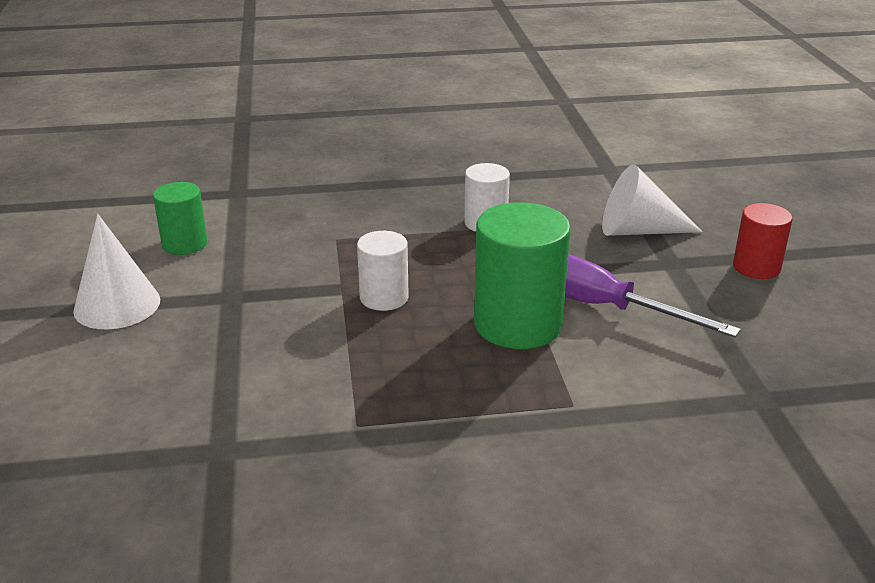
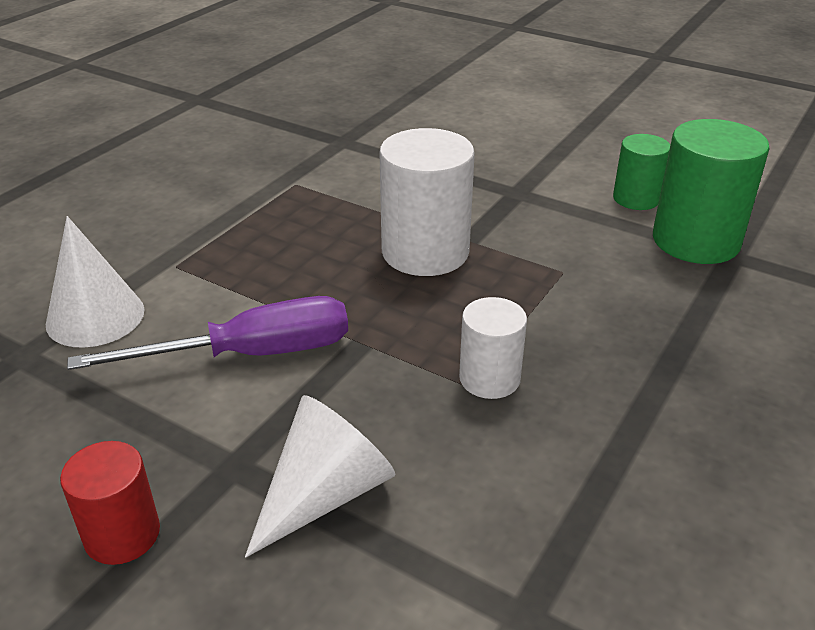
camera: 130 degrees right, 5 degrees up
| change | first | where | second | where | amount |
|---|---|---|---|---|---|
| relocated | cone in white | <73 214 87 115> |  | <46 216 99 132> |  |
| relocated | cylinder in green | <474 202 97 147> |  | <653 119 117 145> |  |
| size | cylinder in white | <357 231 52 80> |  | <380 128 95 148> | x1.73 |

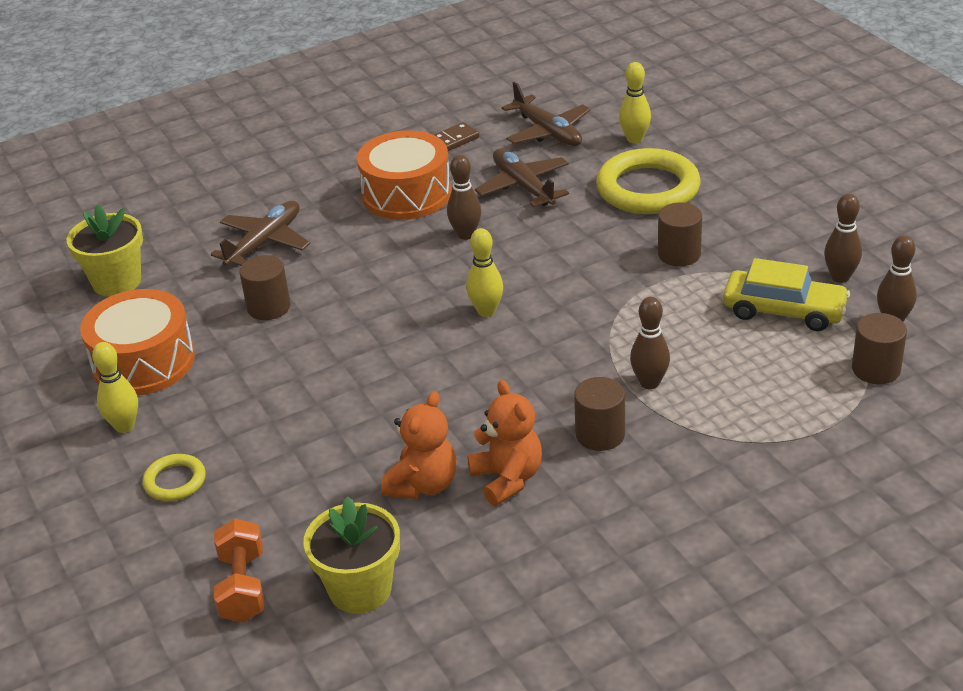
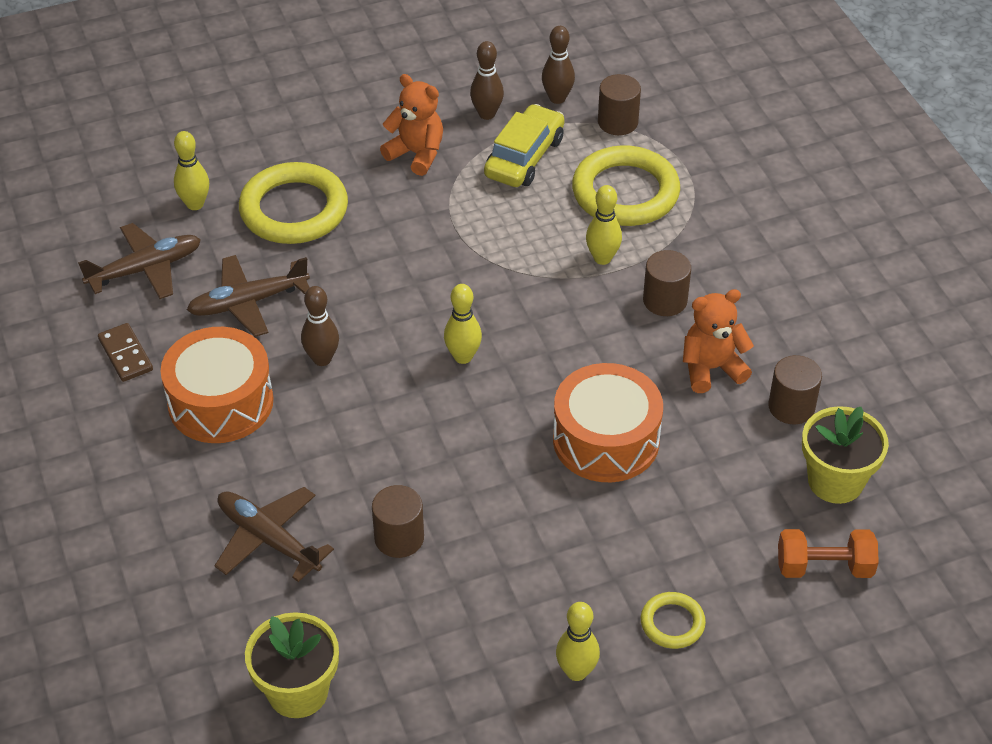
camera: 85 degrees left, 10 degrees up
| change | first | where | second | where | amount |
|---|---|---|---|---|---|
| appeared |  |  | ring in yellow | <572 145 108 81> |  |
| relocated | drum in orange | <80 289 115 107> |  | <553 363 110 119> |  |
| relocated | teddy bear in orange | <381 391 76 108> |  | <380 74 63 102> |  |
| relocated | cylinder in brown | <658 203 44 63> |  | <768 355 54 69> |  |
| colour | bowling pin in brown | <630 297 40 92> | bowling pin in yellow | <586 185 36 80> |  |

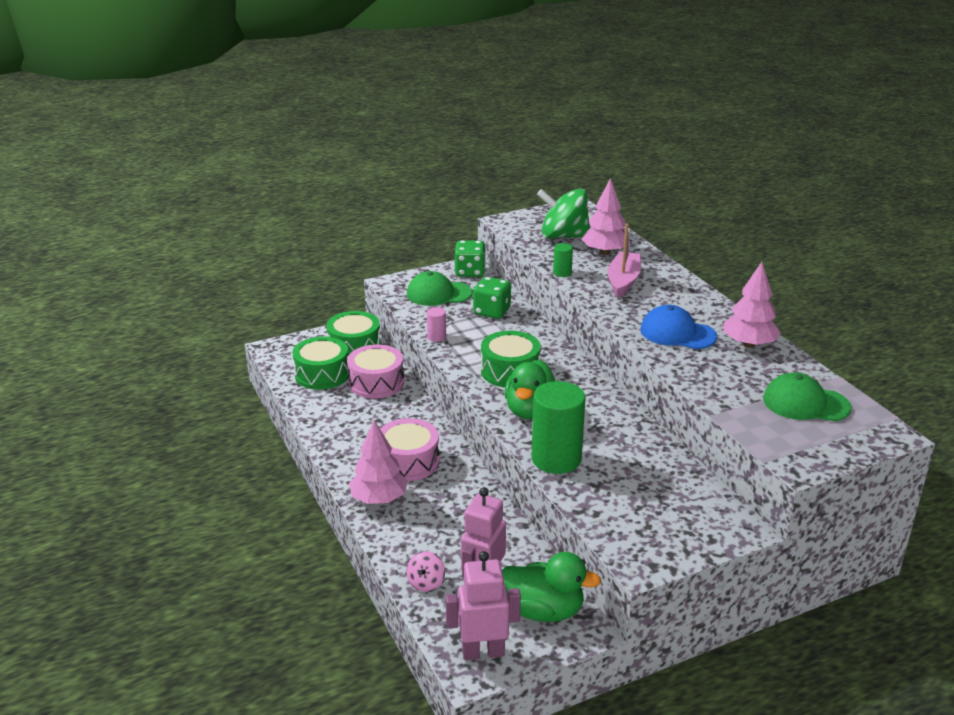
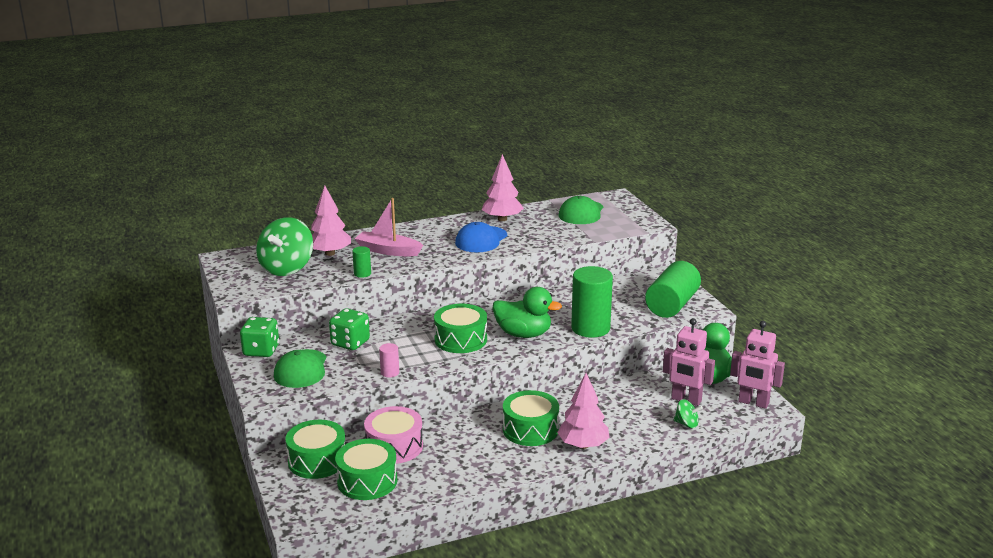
camera: 85 degrees left, 5 degrees down
| change | first | where | second | where | amount |
|---|---|---|---|---|---|
| appeared |  |  | cylinder in green | <645 261 56 57> |  |
| colour | drum in pink | <380 418 59 63> | drum in green | <503 390 56 56> |  |
| colour | spinning top in pink | <406 551 39 41> | spinning top in green | <673 399 30 29> |  |
| spun | robot in pink | <446 551 75 109> |  | <730 321 55 88> | 60 degrees counterclockwise |

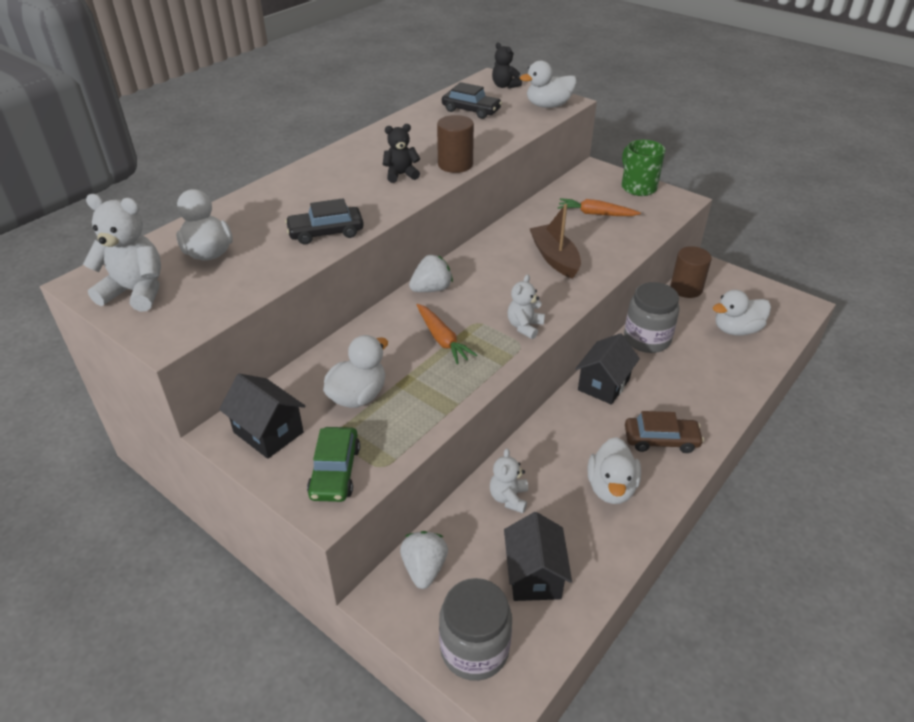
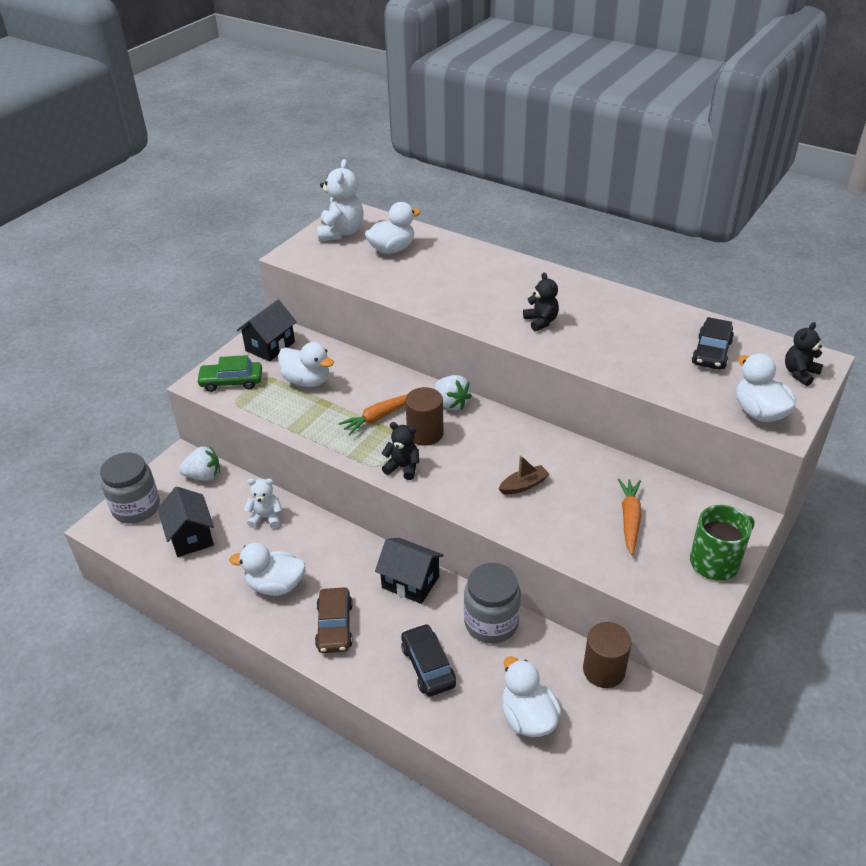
camera: 85 degrees right, 0 degrees up
| change | first | where | second | where | amount |
|---|---|---|---|---|---|
| relocated | car in black | <285 198 79 47> |  | <401 624 55 73> |  |
| relocated | cylinder in brown | <437 115 37 58> |  | <405 387 39 59> |  |
| colour | teddy bear in white | <508 274 37 65> | teddy bear in black | <381 422 38 58> |  |
| spun | house in black | <504 512 68 89> |  | <157 486 57 71> | 75 degrees clockwise |
| size | boat in brown | <530 204 51 75> |  | <499 455 51 39> | x0.60 |

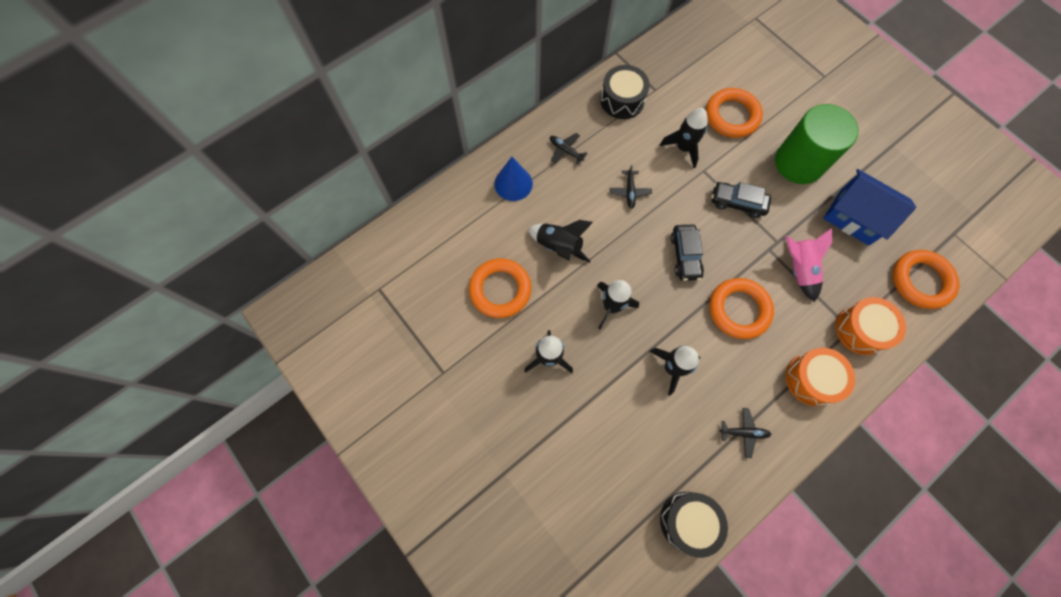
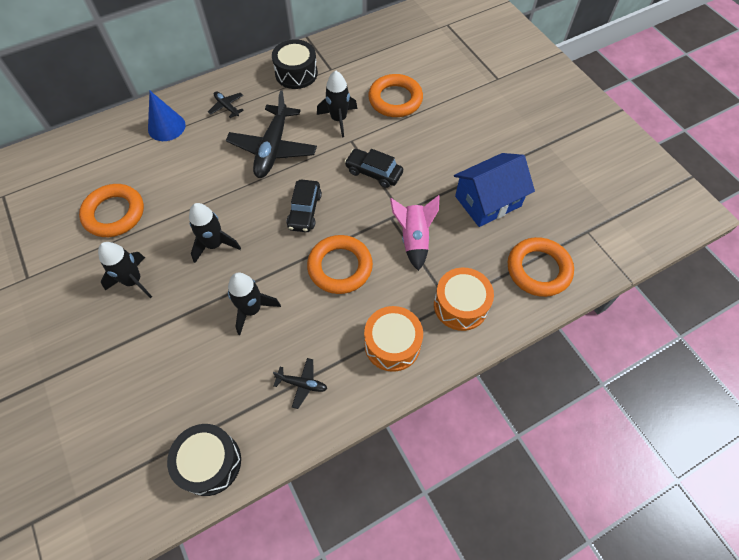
camera: 10 degrees right, 10 degrees down
| change | first | where | second | where | amount |
|---|---|---|---|---|---|
| missing | rocket in black | <528 220 65 43> |  |  |  |
| missing | cylinder in green | <775 104 84 80> |  |  |  |
| spun | house in blue | <823 169 93 77> |  | <454 153 81 74> | 75 degrees counterclockwise |
| size | plane in black | <610 164 42 45> |  | <226 90 91 88> | x2.18 |

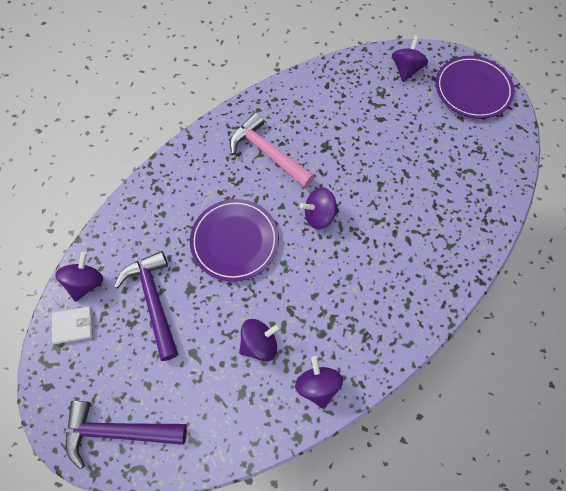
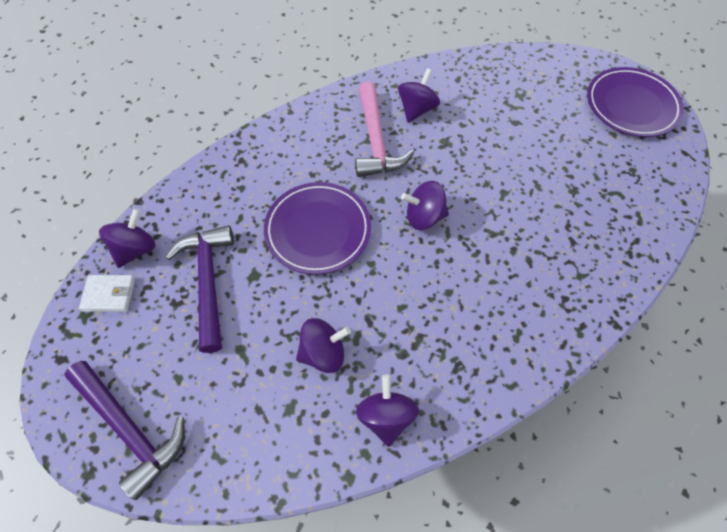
camera: 10 degrees right, 5 degrees down
| change | first | where | second | where | amount |
|---|---|---|---|---|---|
| relocated | spinning top in purple | <392 36 36 46> |  | <398 68 42 55> |  |
| spun | hammer in purple | <66 401 121 68> |  | <64 361 121 139> | 150 degrees counterclockwise |
| spun | hammer in pink | <230 112 85 76> |  | <355 82 59 95> | 150 degrees counterclockwise |

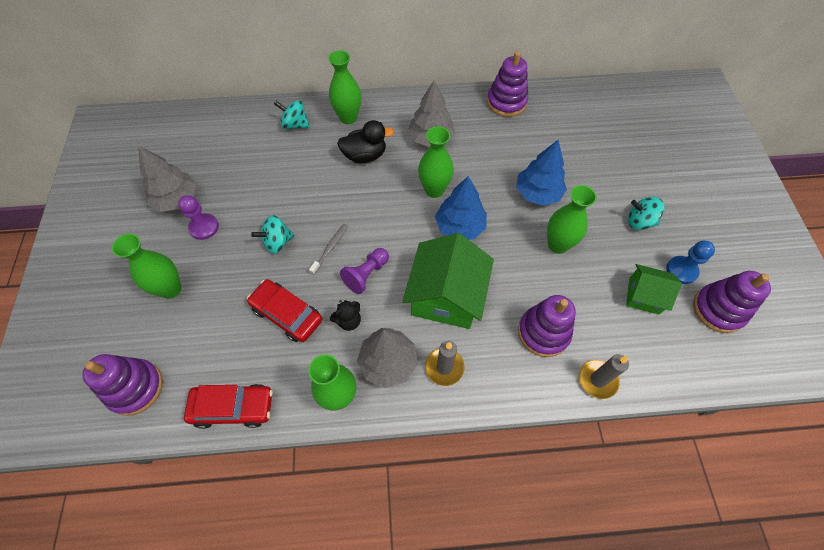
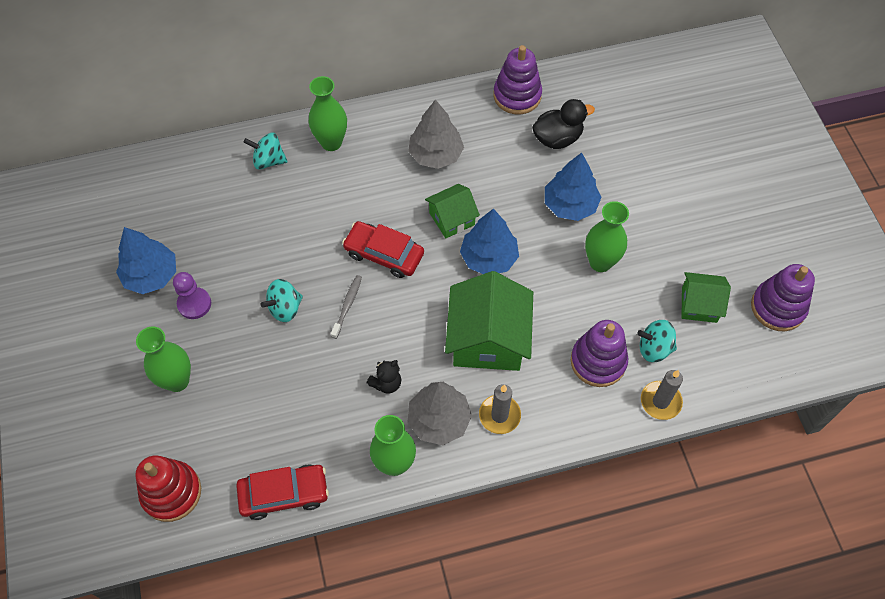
camera: 10 degrees left, 0 degrees up
| change | first | where | second | where | amount |
|---|---|---|---|---|---|
| missing | pawn in purple | <340 248 49 46> |  |  |  |
| missing | pawn in blue | <667 240 48 44> |  |  |  |
| relocated | car in red | <247 279 75 63> |  | <342 221 82 57> |  |
| relocated | duck in black | <337 120 57 43> |  | <532 99 63 50> |  |
| relocated | spinning top in turquoise | <628 197 37 33> |  | <637 320 40 42> |  |
| exchanged | vase in green | <418 126 36 72> | house in green | <425 184 55 54> |  |
| colour | stacking toy in purple | <82 354 81 62> | stacking toy in red | <135 455 66 67> |  |
| colour | tree in grey | <138 146 59 66> | tree in blue | <116 227 60 67> |  |

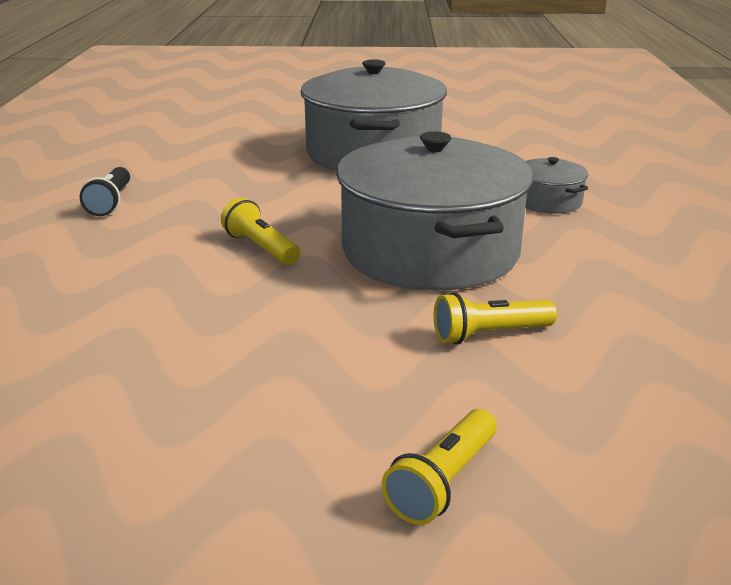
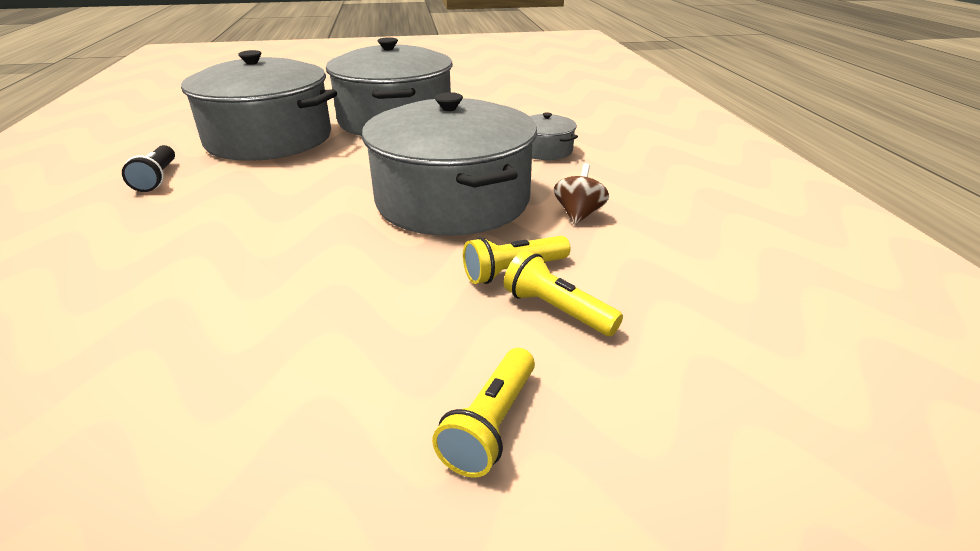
camera: 10 degrees left, 5 degrees up
| change | first | where | second | where | amount |
|---|---|---|---|---|---|
| appeared |  |  | pot in grey | <181 50 156 111> |  |
| appeared |  |  | spinning top in brown | <554 164 55 61> |  |
| relocated | flashlight in yellow | <221 198 79 67> |  | <504 250 119 86> |  |

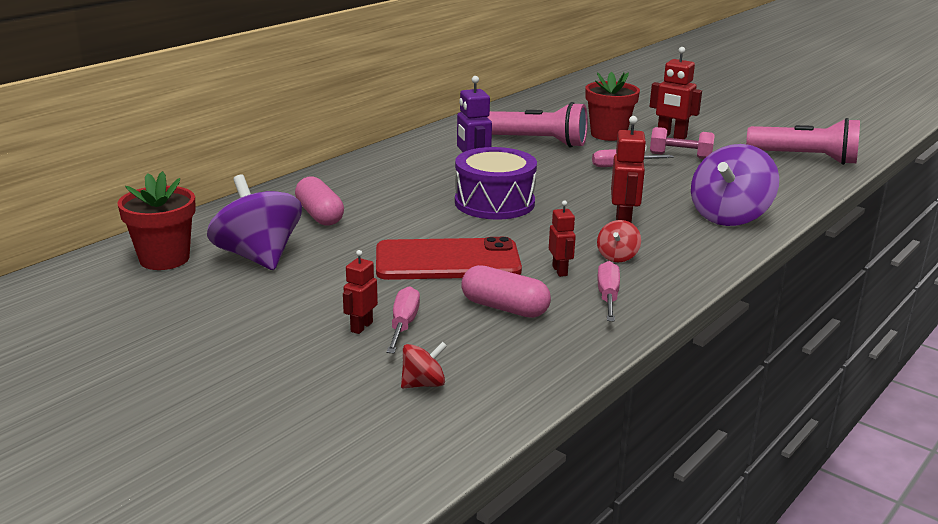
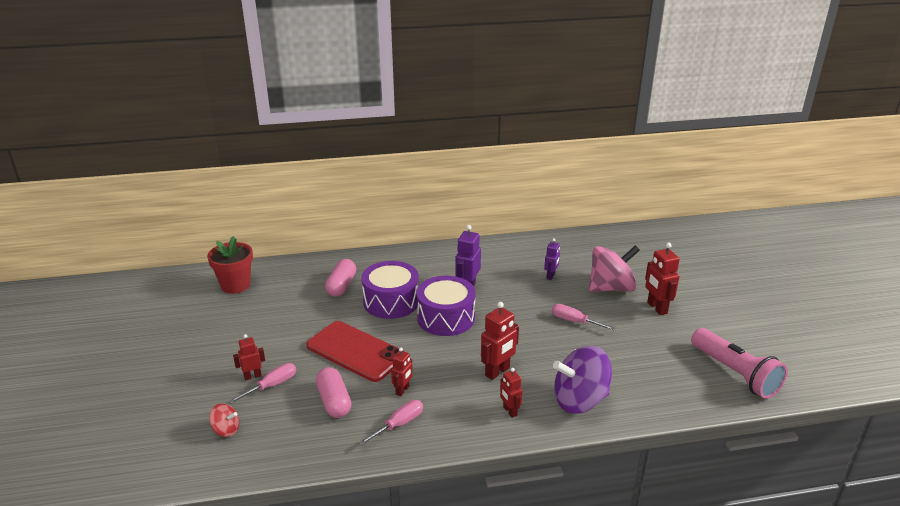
camera: 40 degrees right, 5 degrees up
| change | first | where | second | where | amount |
|---|---|---|---|---|---|
| missing | spinning top in purple | <207 175 95 95> |  |  |  |
| missing | spinning top in red | <597 220 44 42> |  |  |  |
| missing | dumbbell in pink | <650 127 65 32> |  |  |  |
| appeared |  |  | drum in purple | <361 261 58 58> |  |
| appeared |  |  | robot in red | <500 368 23 50> |  |
| exchanged | flashlight in pink | <488 102 100 45> | robot in purple | <544 238 16 42> |  |
| exchanged | flower pot in red | <585 72 55 69> | spinning top in pink | <589 245 51 47> |  |

